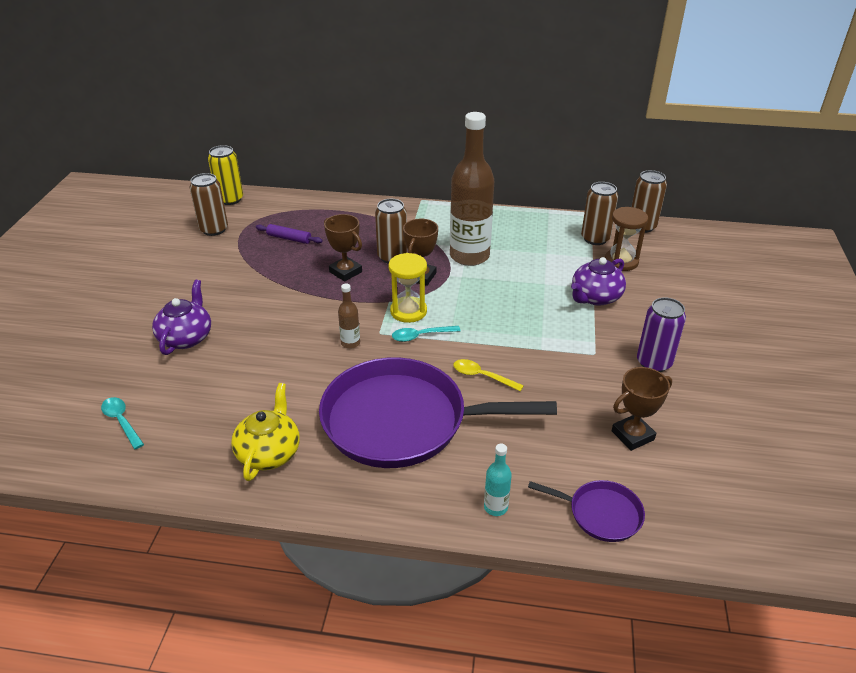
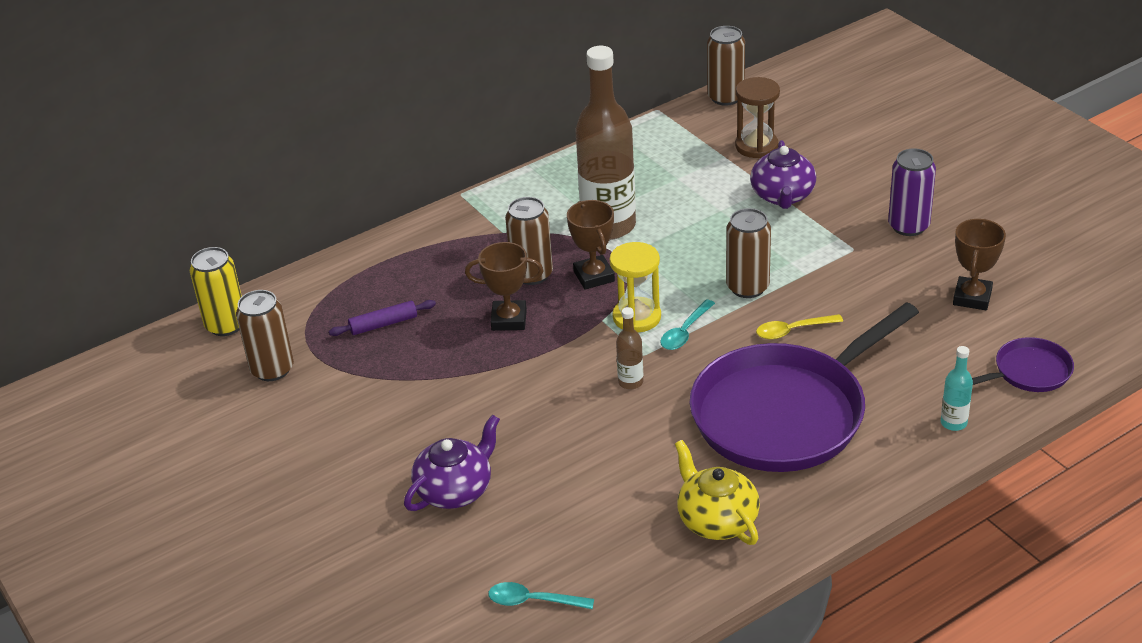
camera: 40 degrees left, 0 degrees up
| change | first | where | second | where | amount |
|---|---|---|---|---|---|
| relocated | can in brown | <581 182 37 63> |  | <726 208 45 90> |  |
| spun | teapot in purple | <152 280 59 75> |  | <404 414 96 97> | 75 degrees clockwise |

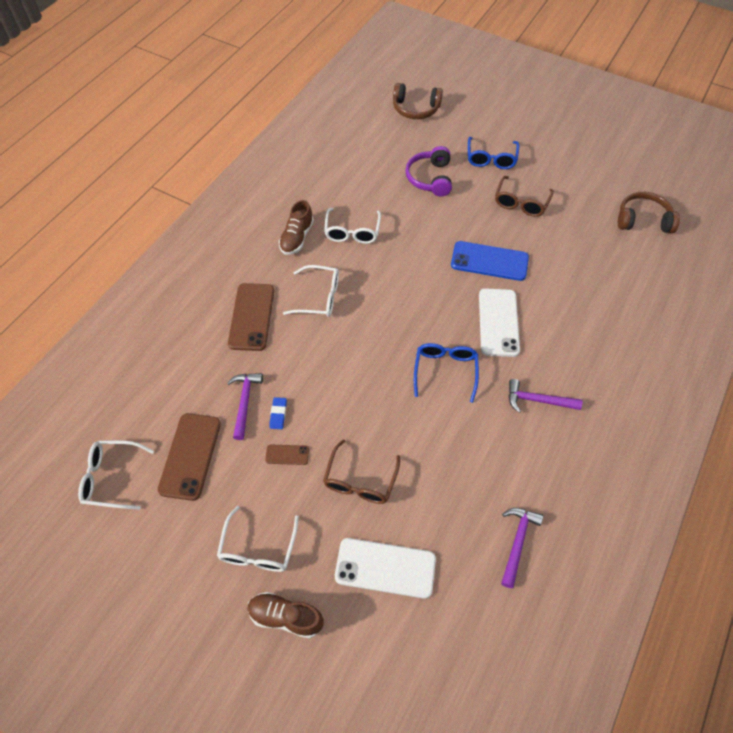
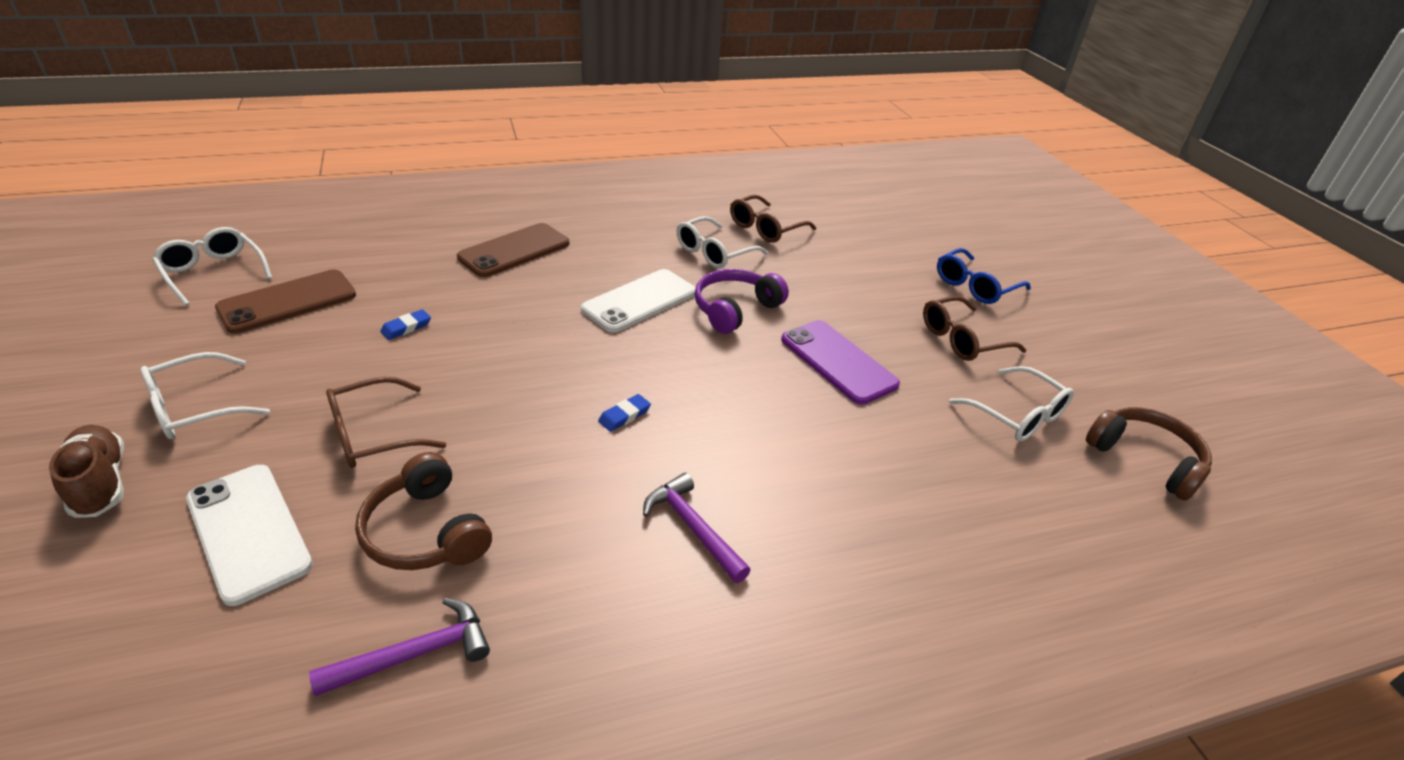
camera: 40 degrees right, 20 degrees down
| change | first | where | second | where | amount |
|---|---|---|---|---|---|
| missing | hammer in purple | <227 373 36 67> |  |  |  |
| missing | phone in brown | <265 444 44 21> |  |  |  |
| missing | shoe in brown | <279 200 35 55> |  |  |  |
| appeared |  |  | glasses in brown | <730 195 86 48> |  |
| relocated | glasses in white | <283 265 56 52> |  | <949 366 125 76> |  |
| relocated | headphones in brown | <393 83 50 36> |  | <355 452 137 118> |  |
| relocated | headphones in purple | <405 146 47 51> |  | <694 269 95 65> |  |
| relocated | phone in white | <479 288 41 69> |  | <581 269 115 64> |  |
| exchanged | glasses in blue | <414 343 65 60> | eraser in blue | <598 394 53 38> |  |
| colour | phone in blue | <451 241 78 40> | phone in purple | <781 320 119 85> |  |

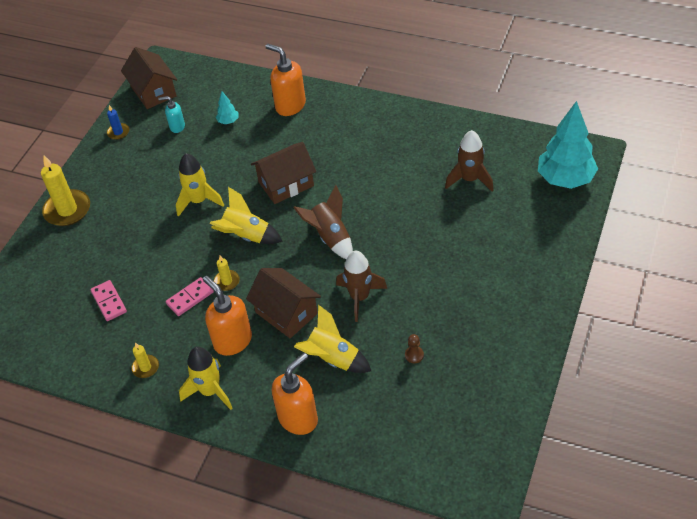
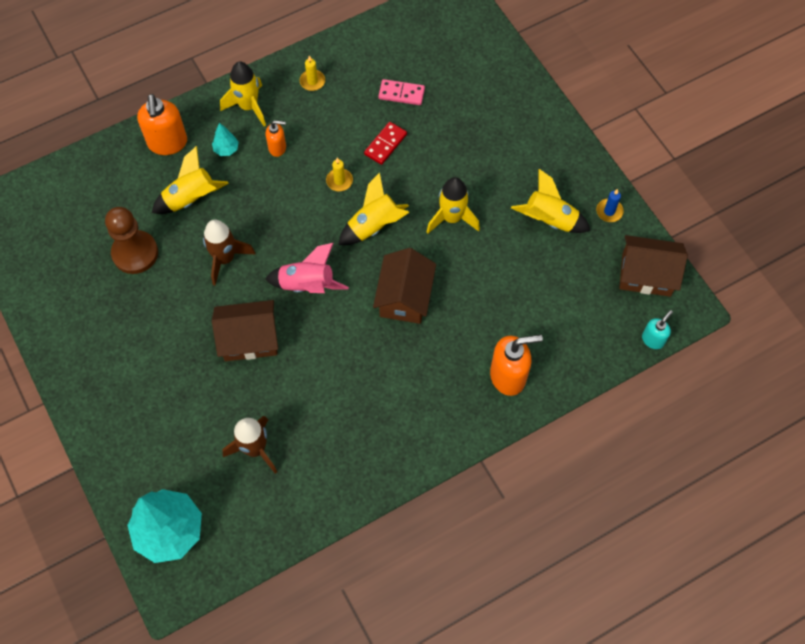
camera: 125 degrees right, 15 degrees up
| change | first | where | second | where | amount |
|---|---|---|---|---|---|
| missing | candle in yellow | <41 156 49 70> |  |  |  |
| missing | domino in pink | <166 277 48 39> |  |  |  |
| appeared |  |  | domino in red | <364 122 43 43> |  |
| appeared |  |  | rocket in yellow | <511 169 80 64> |  |
| relocated | soap dispenser in turquoise | <158 96 27 37> |  | <642 310 31 39> |  |
| relocated | tree in turquoise | <216 91 22 33> |  | <212 123 27 33> |  |
| relocated | house in brown | <246 268 75 70> |  | <212 300 66 61> |  |
| colour | rocket in brown | <293 185 60 74> | rocket in pink | <265 243 84 50> |  |
| size | soap dispenser in orange | <203 276 49 80> |  | <266 120 20 37> | x0.56 |
| size | pawn in brown | <405 334 19 29> |  | <105 207 53 67> | x2.44 |

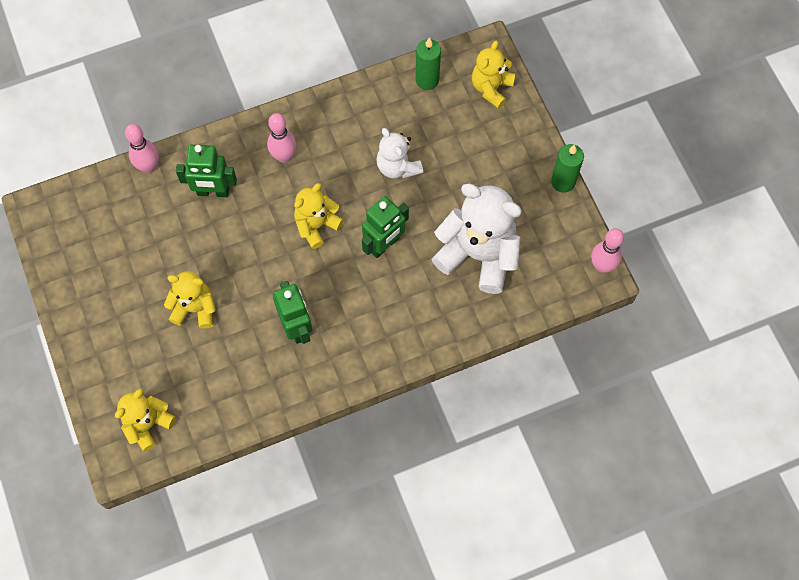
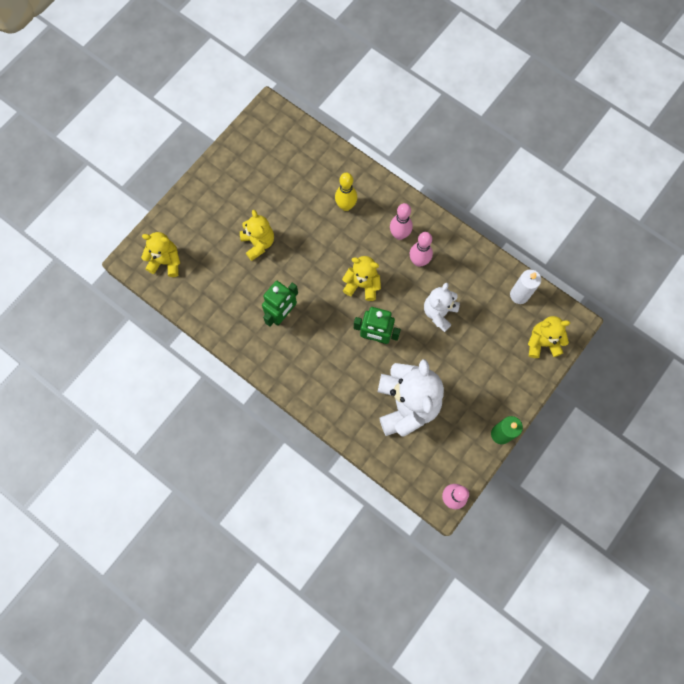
camera: 60 degrees right, 5 degrees up
| change | first | where | second | where | amount |
|---|---|---|---|---|---|
| relocated | bowling pin in pink | <125 124 34 49> |  | <410 232 23 35> |  |
| exchanged | robot in green | <176 145 61 52> | bowling pin in yellow | <335 173 22 38> |  |
| colour | candle in green | <416 38 25 52> | candle in white | <510 269 31 35> |  |

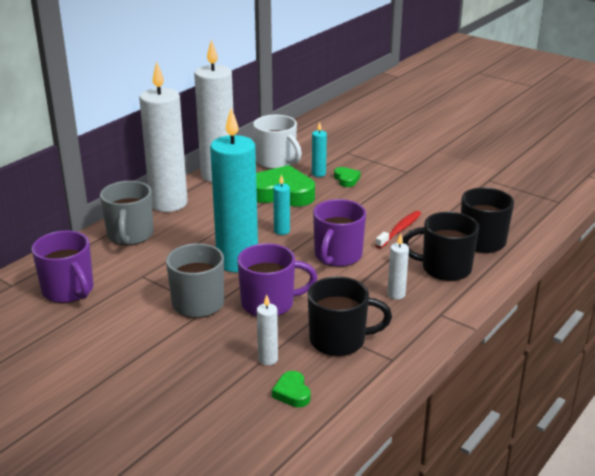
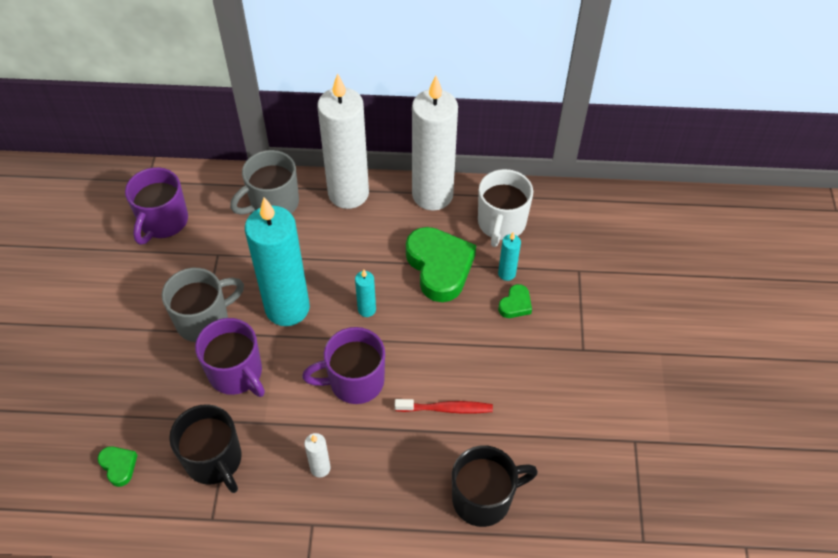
camera: 55 degrees right, 25 degrees up
| change | first | where | second | where | amount |
|---|---|---|---|---|---|
| missing | candle in white | <257 294 21 71> |  |  |  |
| missing | mug in black | <402 212 77 69> |  |  |  |
| spun | heart in green | <272 371 39 37> |  | <98 446 39 41> | 105 degrees clockwise |

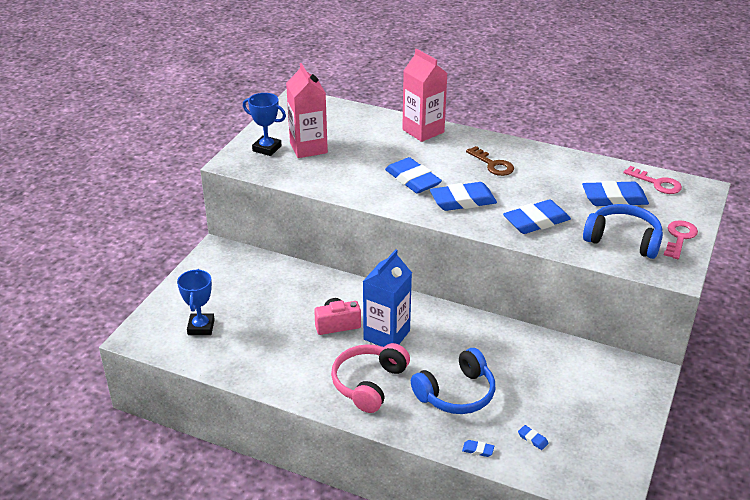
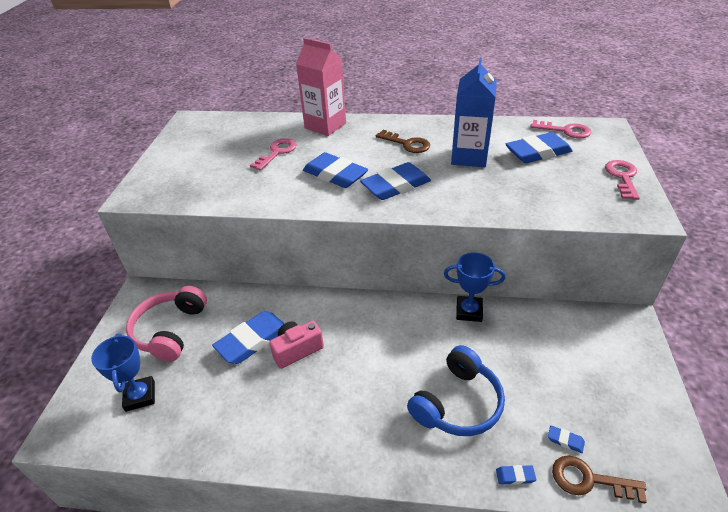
camera: 15 degrees left, 5 degrees up
| change | first | where | second | where | amount |
|---|---|---|---|---|---|
| missing | carton in pink | <286 63 42 95> |  |  |  |
| missing | headphones in blue | <583 204 80 55> |  |  |  |
| appeared |  |  | key in pink | <250 138 47 33> |  |
| appeared |  |  | key in brown | <552 455 95 49> |  |
| relocated | trophy in blue | <243 93 43 63> |  | <444 253 61 69> |  |
| relocated | headphones in pink | <331 343 79 70> |  | <126 286 81 76> |  |
| relocated | carton in blue | <363 249 49 98> |  | <451 58 46 109> |  |
| relocated | eraser in blue | <503 200 68 34> |  | <212 311 72 53> |  |

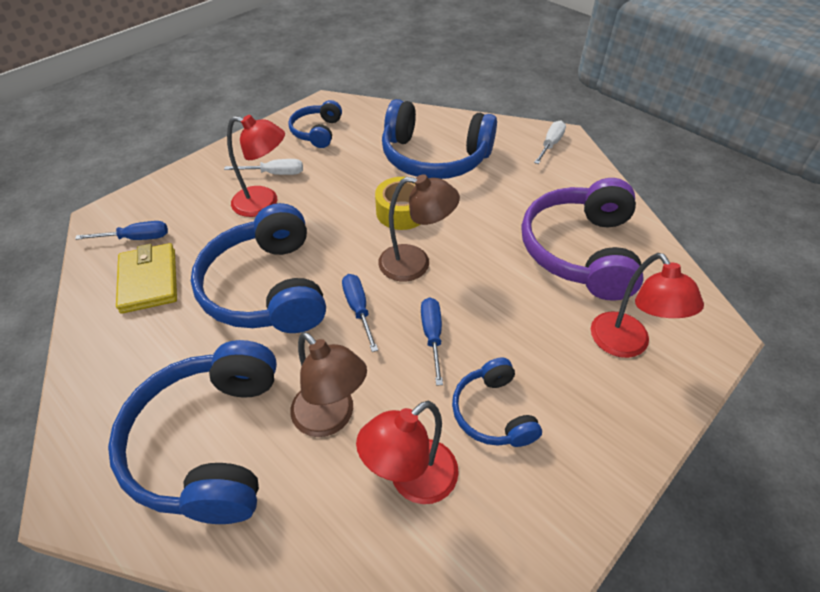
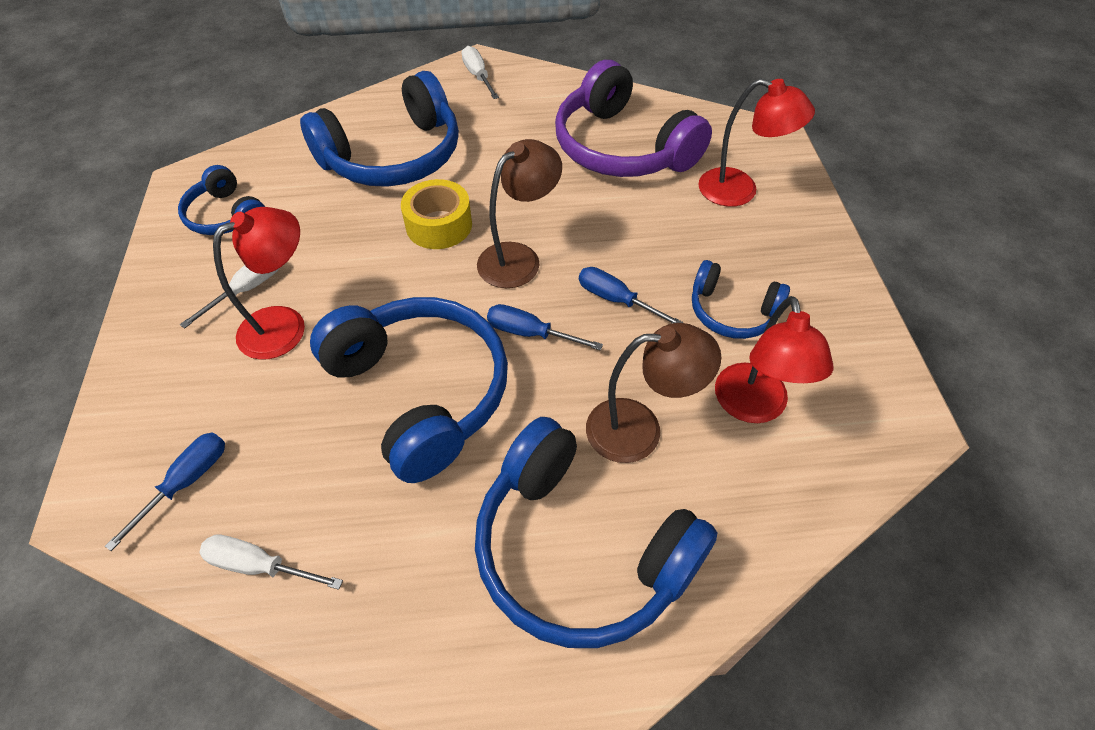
camera: 50 degrees left, 5 degrees up
| change | first | where | second | where | amount |
|---|---|---|---|---|---|
| missing | wallet in yellow | <116 243 61 71> |  |  |  |
| appeared |  |  | screwdriver in white | <199 534 144 56> |  |
| spun | headphones in blue | <191 203 135 130> |  | <310 297 198 186> | 150 degrees counterclockwise |

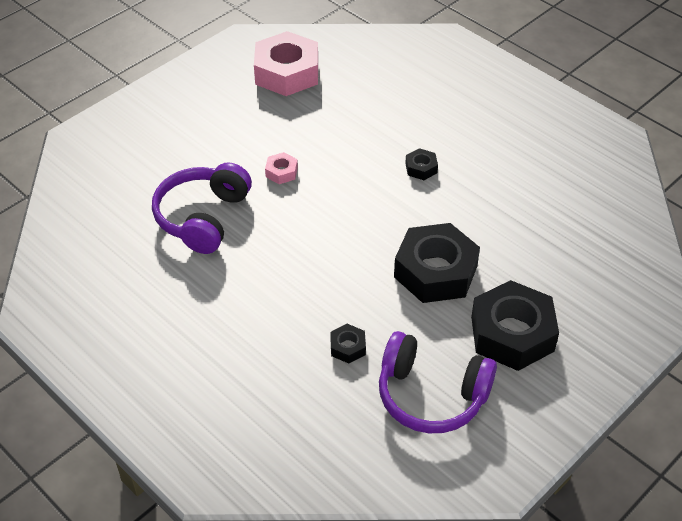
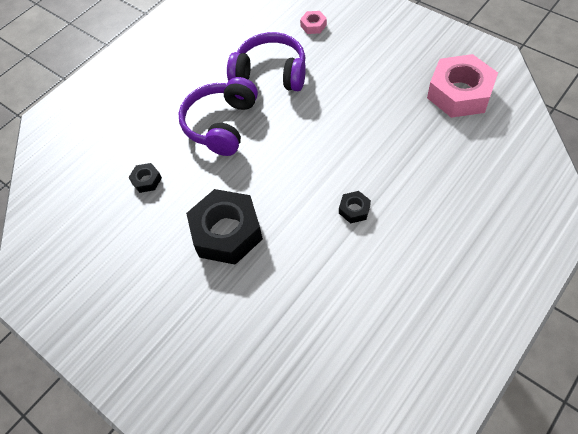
camera: 90 degrees right, 10 degrees up
| change | first | where | second | where | amount |
|---|---|---|---|---|---|
| missing | nut in black | <471 280 88 91> |  |  |  |
| relocated | nut in pink | <265 152 33 32> |  | <300 11 27 23> |  |
| relocated | headphones in purple | <379 331 118 102> |  | <179 77 79 79> |  |

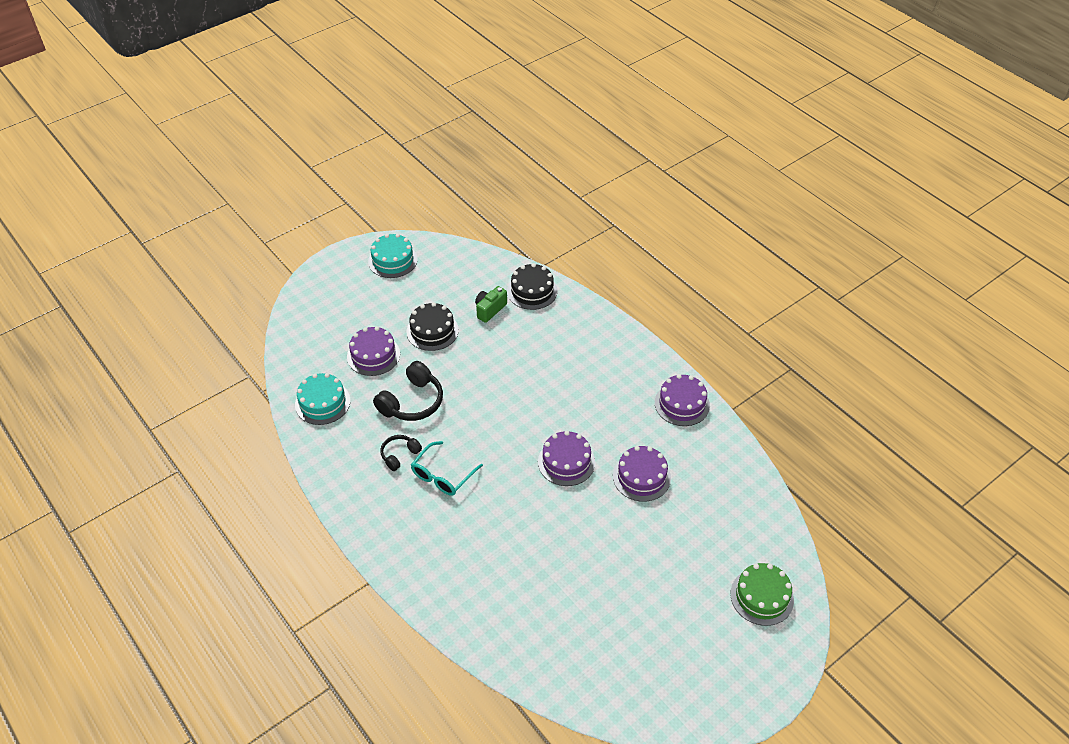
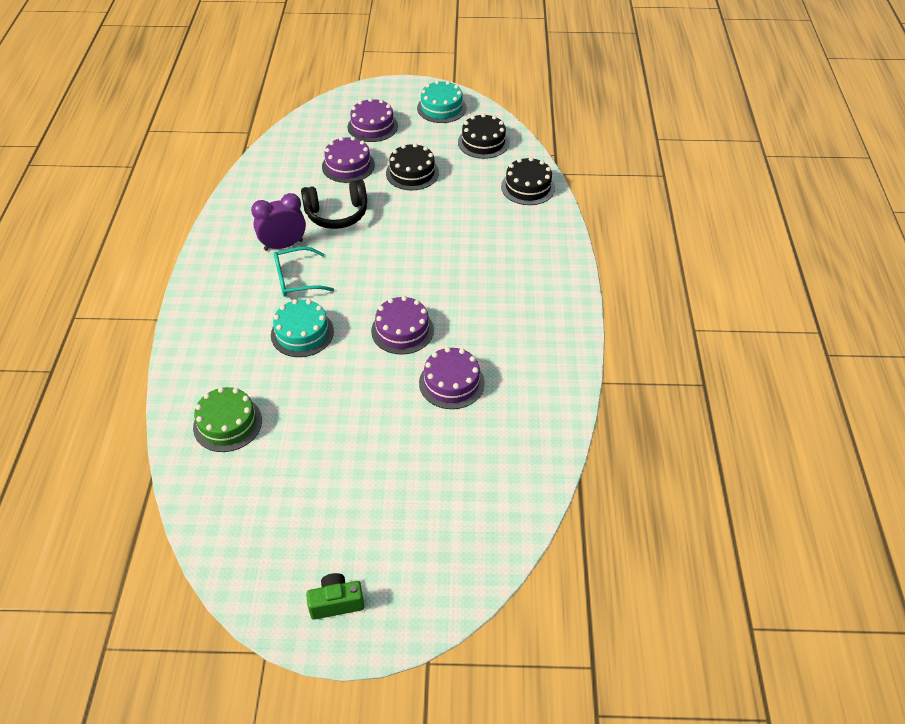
camera: 40 degrees right, 0 degrees up
| change | first | where | second | where | amount |
|---|---|---|---|---|---|
| appeared |  |  | cake in black | <458 113 51 46> |  |
| relocated | cake in turquoise | <295 373 55 52> |  | <271 299 63 58> |  |
| relocated | camera in green | <475 286 32 37> |  | <306 573 58 47> |  |
| relocated | cake in purple | <655 374 55 52> |  | <347 98 51 44> |  |
| relocated | cake in green | <730 563 64 63> |  | <193 387 69 65> |  |
| exchanged | headphones in black | <380 435 42 36> | clock in purple | <251 193 55 58> |  |

